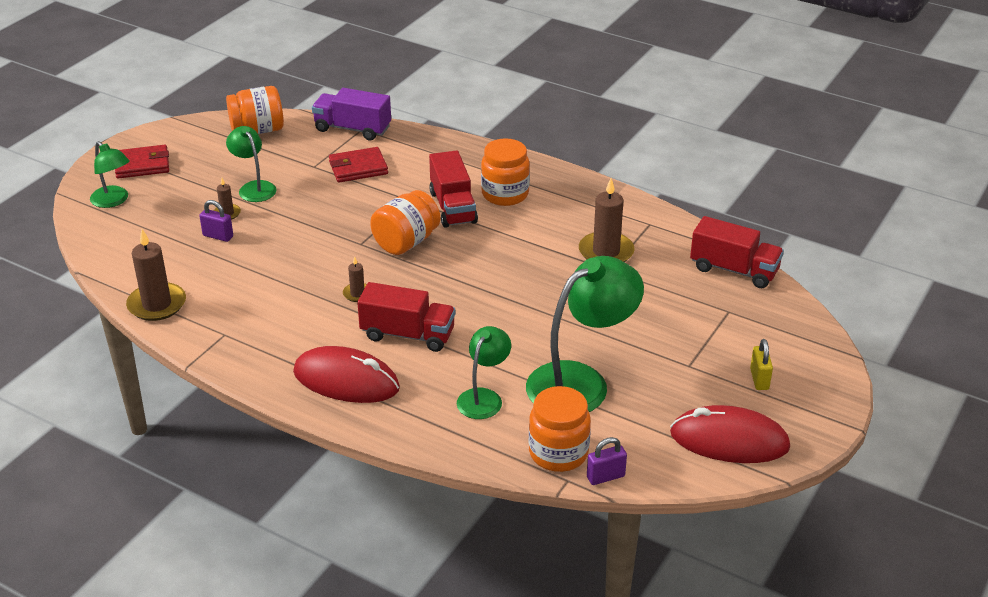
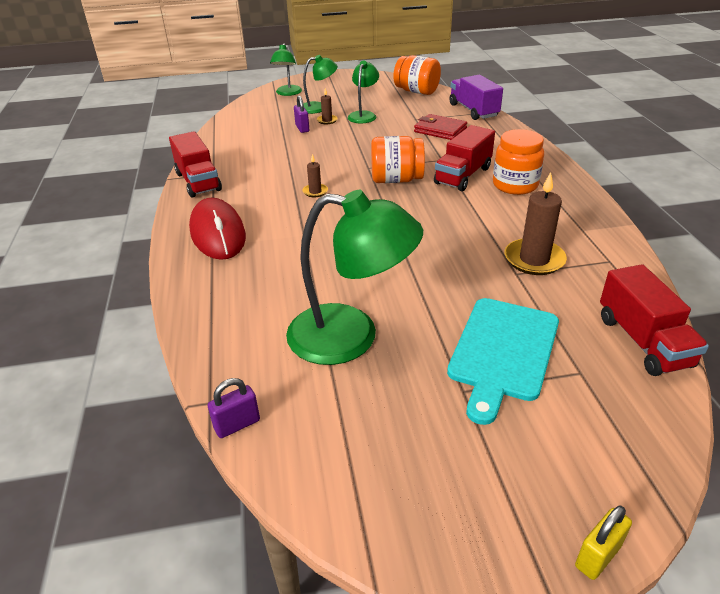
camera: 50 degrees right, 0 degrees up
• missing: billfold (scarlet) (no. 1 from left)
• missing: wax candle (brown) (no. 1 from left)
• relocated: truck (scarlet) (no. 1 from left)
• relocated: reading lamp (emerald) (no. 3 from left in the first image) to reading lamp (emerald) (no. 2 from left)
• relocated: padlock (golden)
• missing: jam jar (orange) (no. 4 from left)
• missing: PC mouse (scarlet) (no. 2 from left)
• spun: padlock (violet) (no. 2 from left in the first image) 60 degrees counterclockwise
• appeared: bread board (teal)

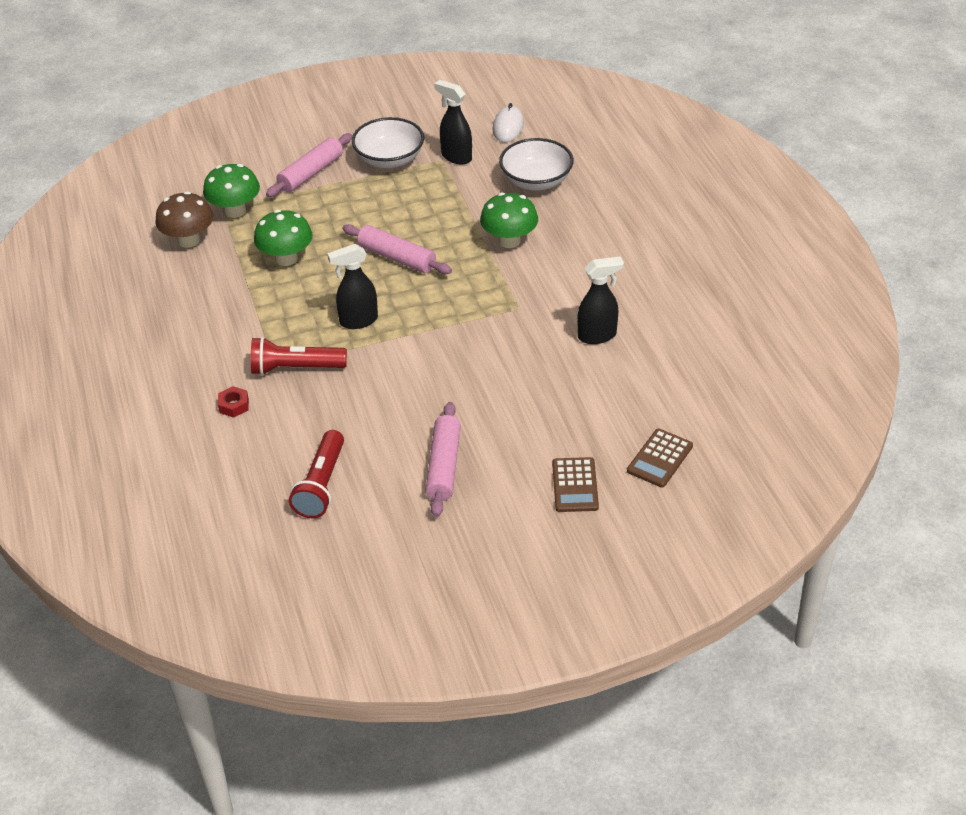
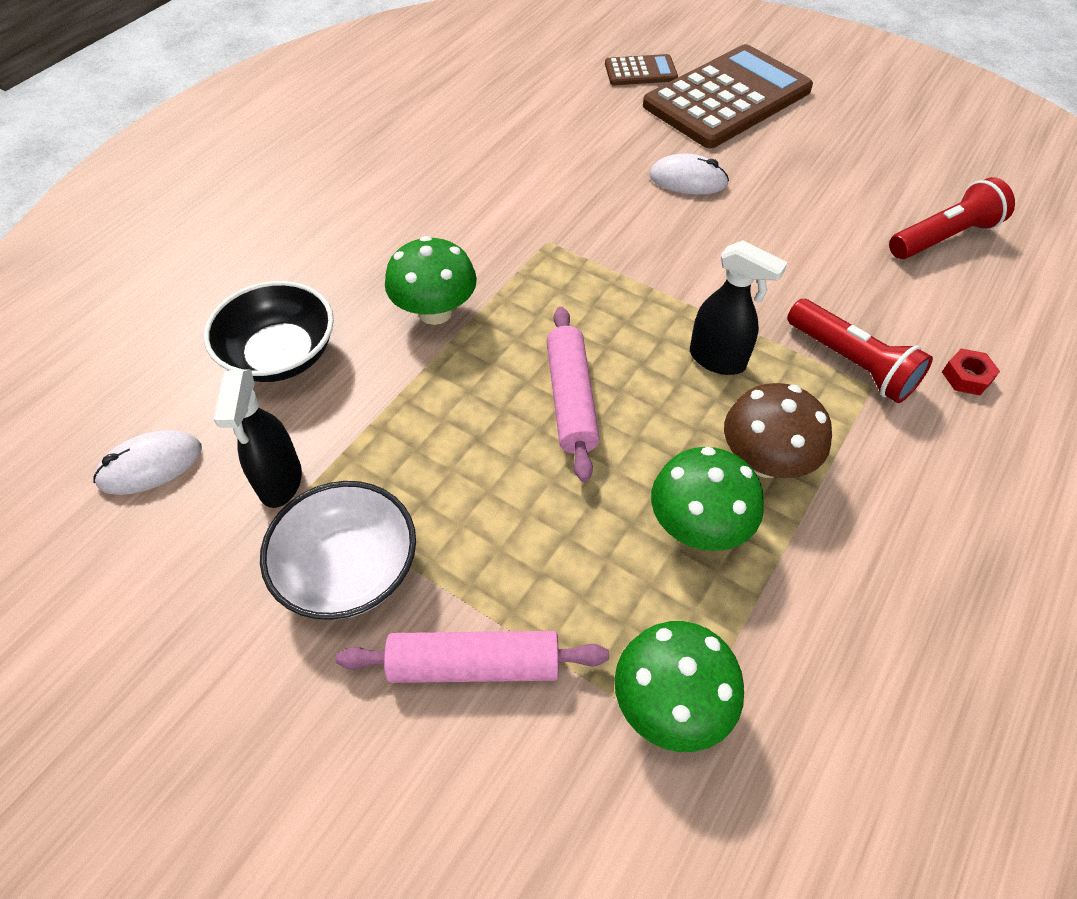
camera: 130 degrees left, 10 degrees up
• colour: serving bowl (snow-white) (no. 2 from left) to serving bowl (ebony)
• relocated: toadstool (brown)
• missing: sprayer (ebony) (no. 3 from left)
• missing: dough roller (rosy) (no. 3 from left)
• size: calculator (brown) (no. 1 from left in the first image) x2.19
• appeared: PC mouse (snow-white) (no. 2 from left)

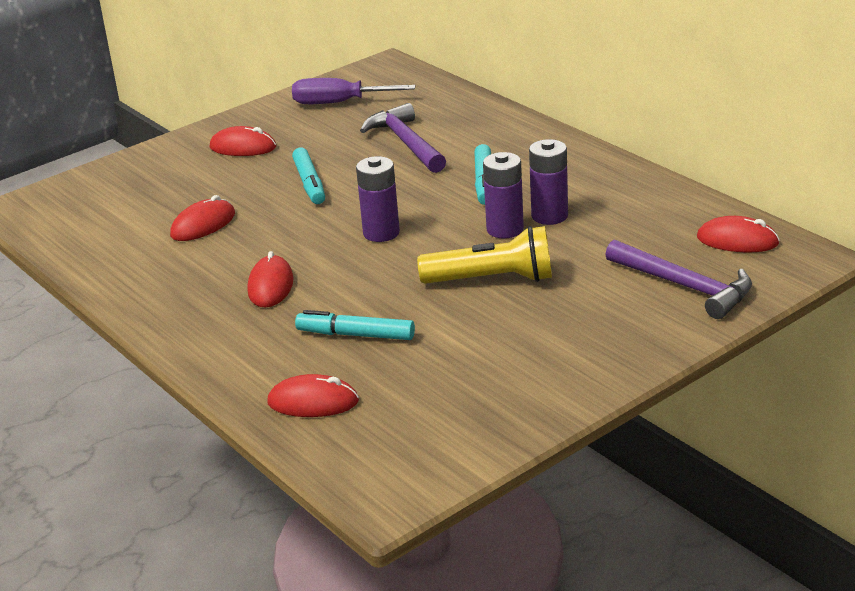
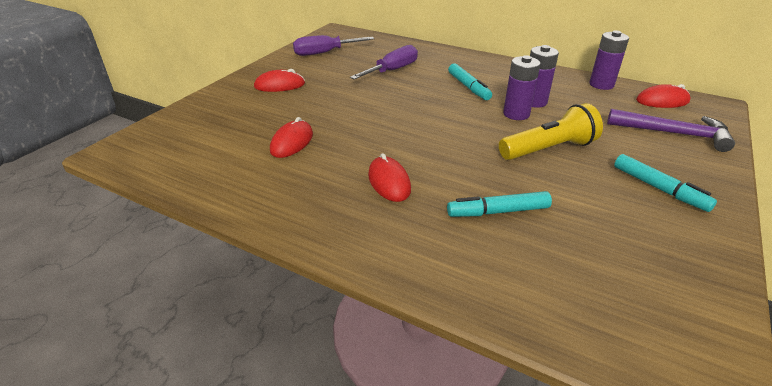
camera: 25 degrees left, 5 degrees up
• exchanged: hammer (violet) (no. 1 from left) to screwdriver (violet) (no. 2 from left)
• relocated: marker (teal) (no. 1 from left in the first image) to marker (teal) (no. 3 from left)
• relocated: AA battery (violet) (no. 1 from left in the first image) to AA battery (violet) (no. 3 from left)
• missing: PC mouse (scarlet) (no. 4 from left)

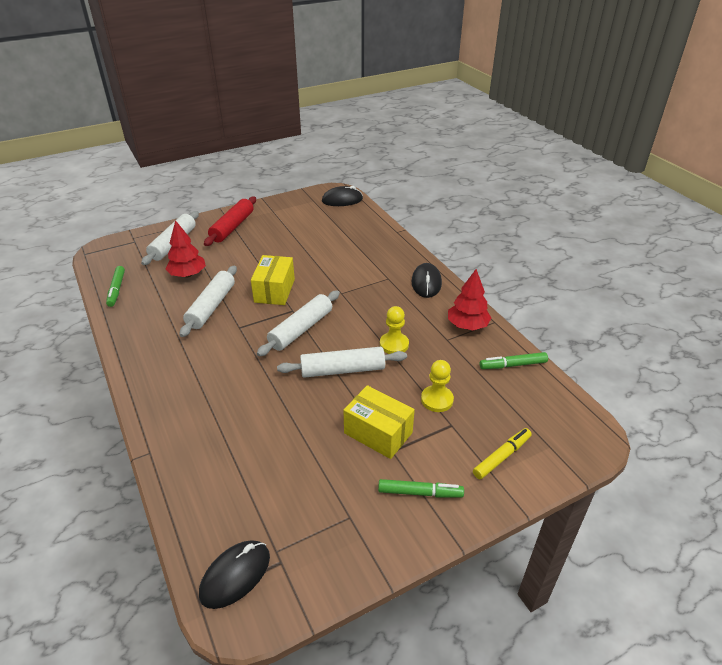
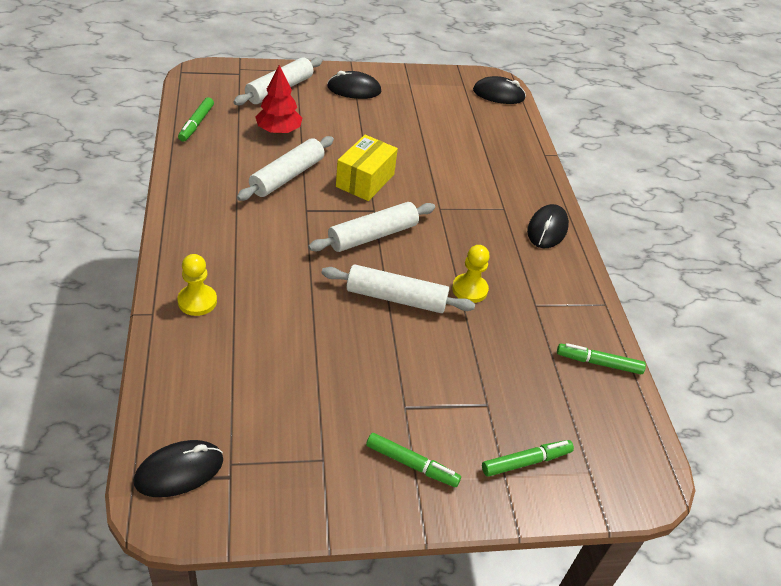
camera: 15 degrees right, 5 degrees up
• exchanged: dough roller (scarlet) to PC mouse (ebony) (no. 2 from left)
• missing: toy tree (scarlet) (no. 2 from left)
• relocated: pawn (golden) (no. 2 from left in the first image) to pawn (golden) (no. 1 from left)
• missing: box (golden) (no. 2 from left)
• colour: marker (golden) to marker (emerald) (no. 3 from left)

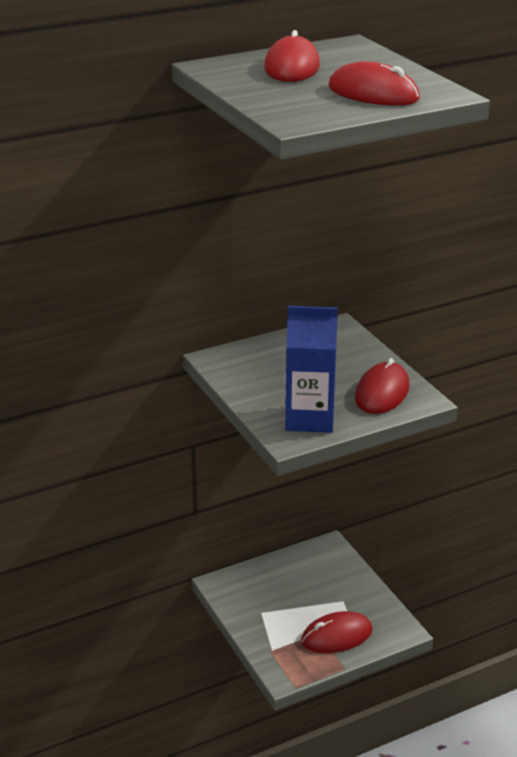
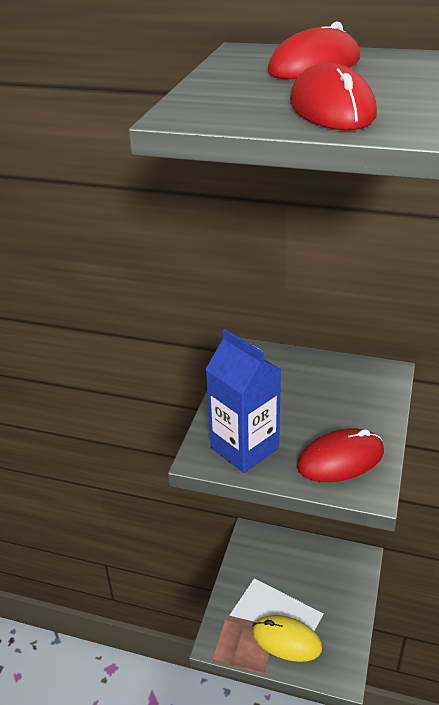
camera: 45 degrees right, 5 degrees up
• colour: PC mouse (scarlet) (no. 2 from left) to PC mouse (golden)

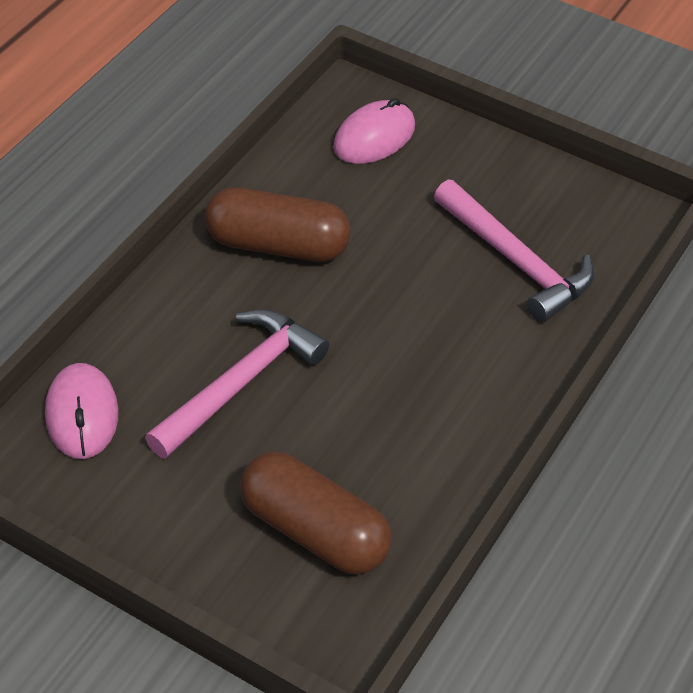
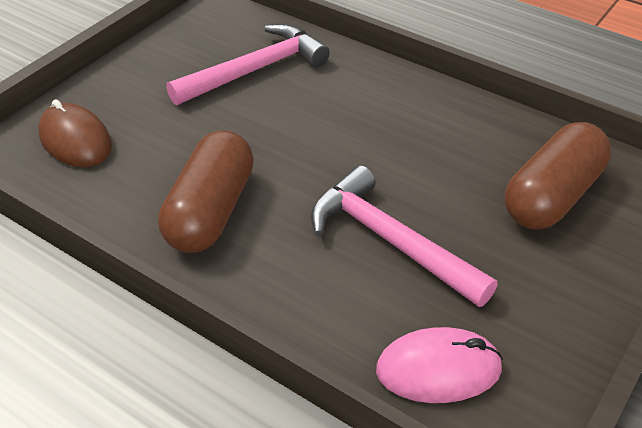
camera: 85 degrees left, 5 degrees down
• colour: PC mouse (rosy) (no. 2 from left) to PC mouse (brown)

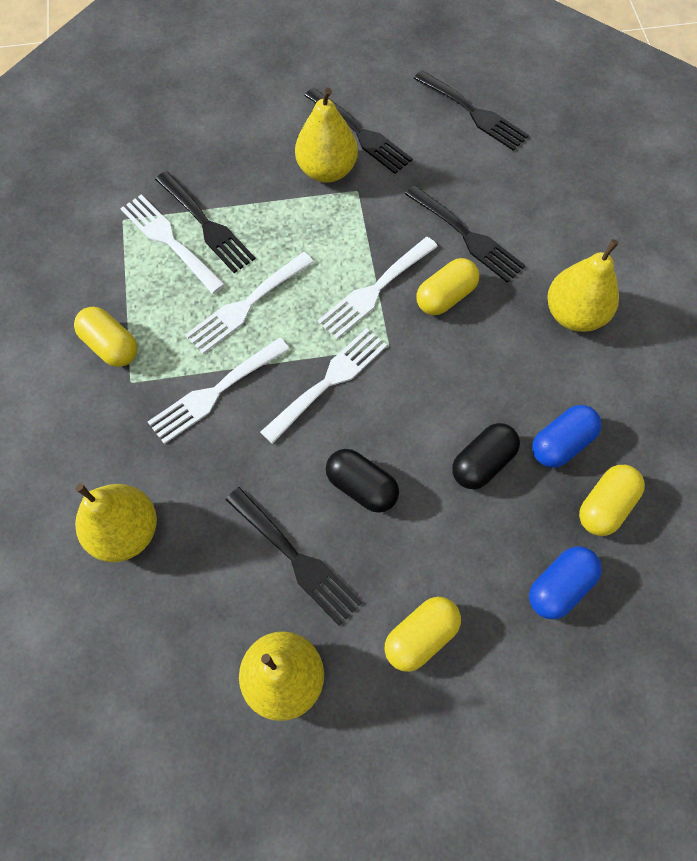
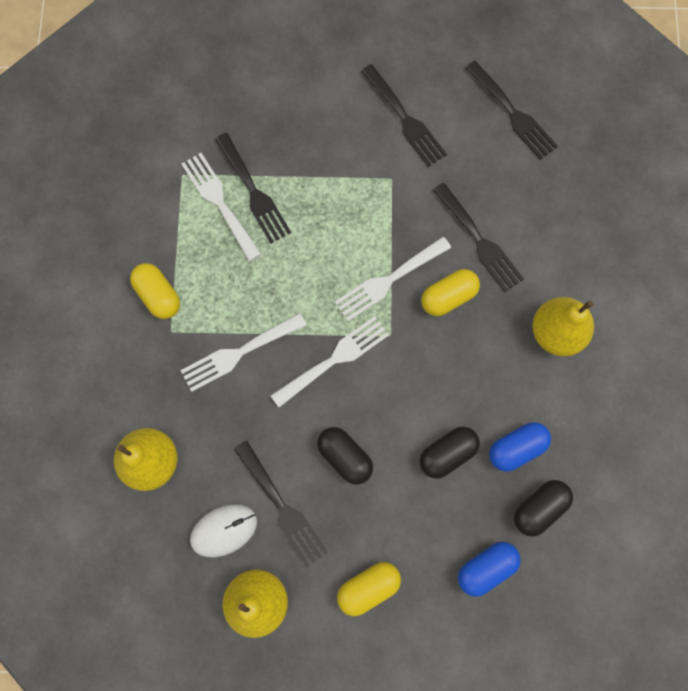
camera: 10 degrees right, 10 degrees up
• missing: pear (golden) (no. 3 from left)
• missing: fork (snow-white) (no. 3 from left)
• colour: pill (golden) (no. 4 from left) to pill (ebony) (no. 3 from left)
• appeared: PC mouse (snow-white)

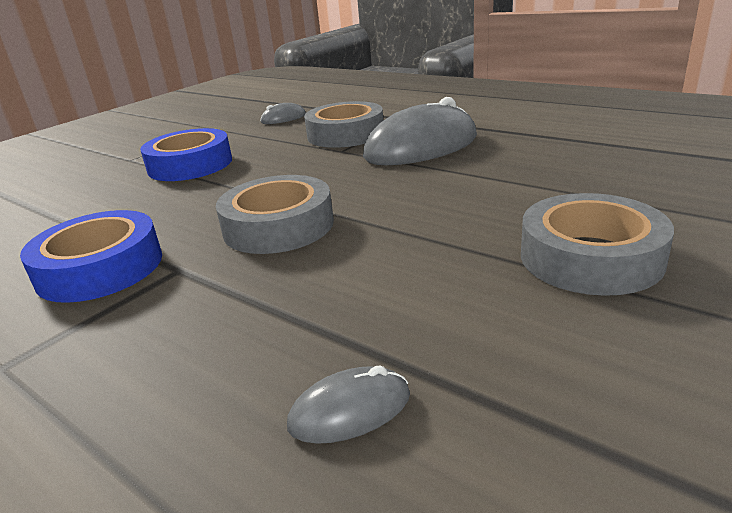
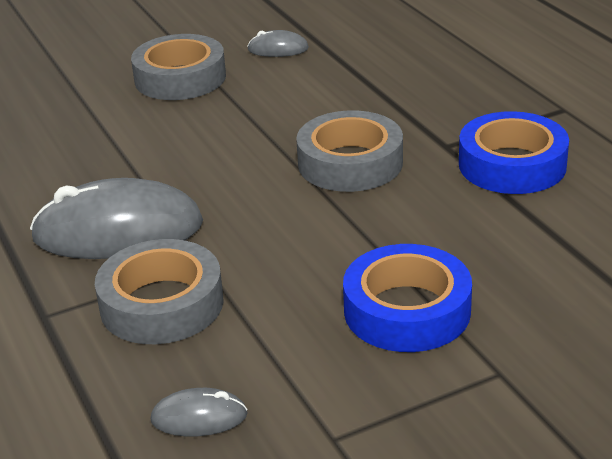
camera: 155 degrees left, 5 degrees up
• relocated: PC mouse (grey) (no. 2 from left in the first image) to PC mouse (grey) (no. 3 from left)

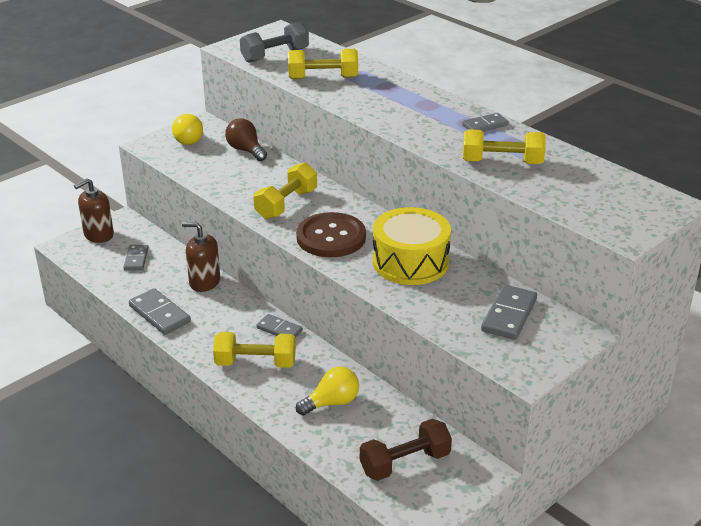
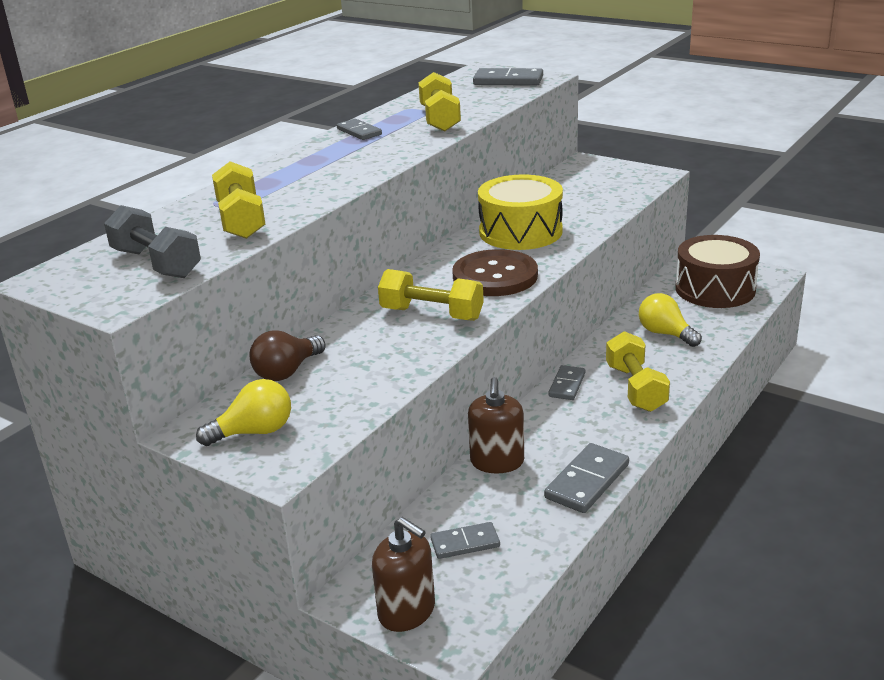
camera: 100 degrees left, 5 degrees down
• relocated: domino piece (grey) (no. 5 from left in the first image) to domino piece (grey) (no. 3 from left)
• exchanged: dumbbell (brown) to toy drum (brown)

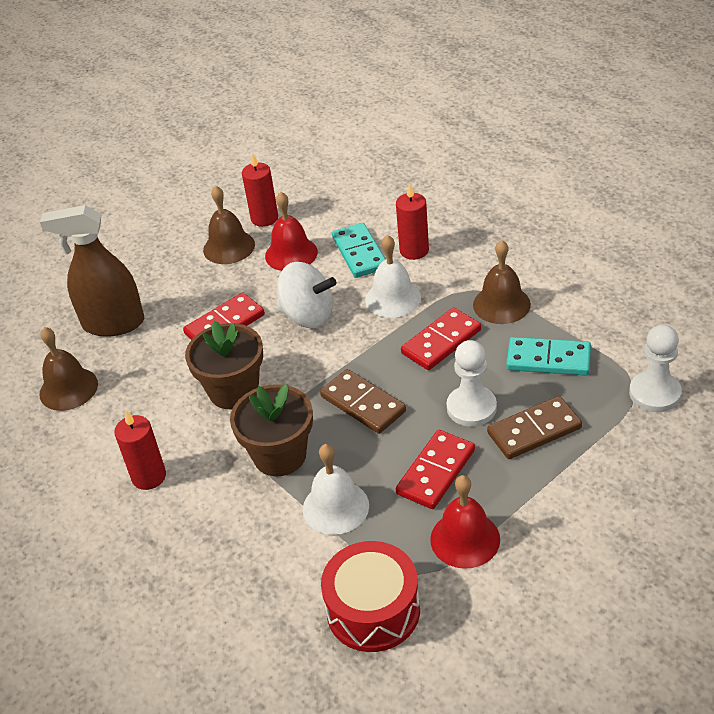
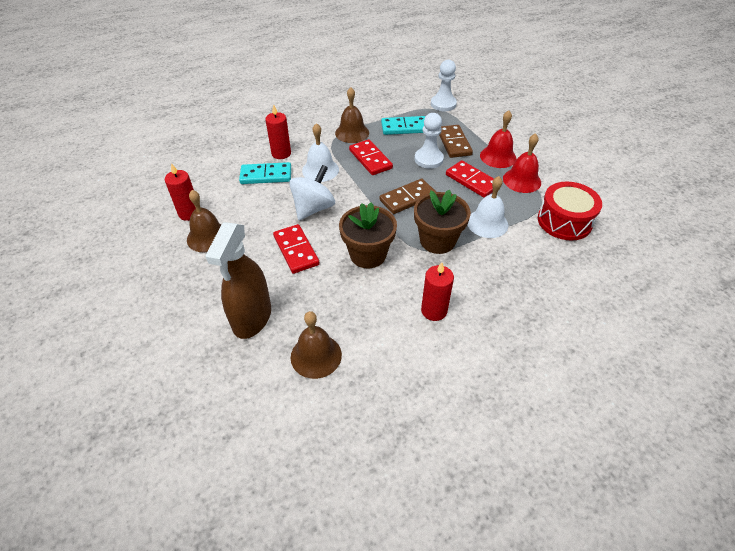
camera: 80 degrees left, 5 degrees up
• relocated: school bell (scarlet) (no. 1 from left)
• spun: domino piece (teal) (no. 2 from left) 60 degrees clockwise

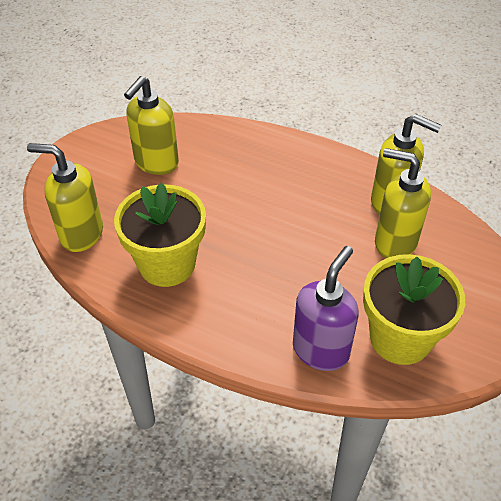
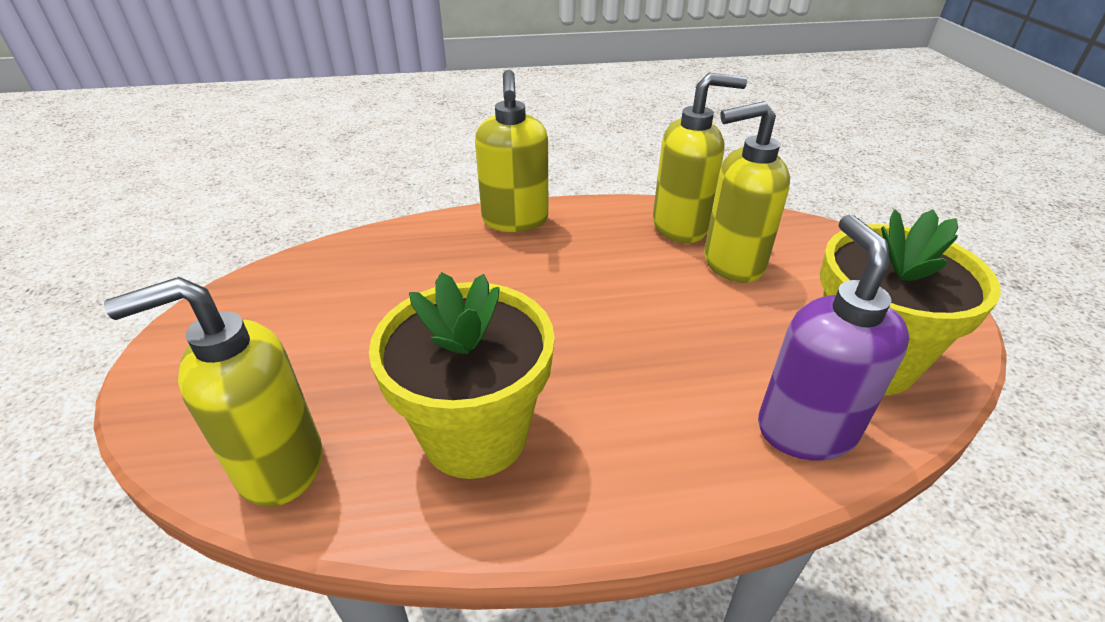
camera: 35 degrees left, 10 degrees down
• relocated: soap dispenser (golden) (no. 2 from left)

